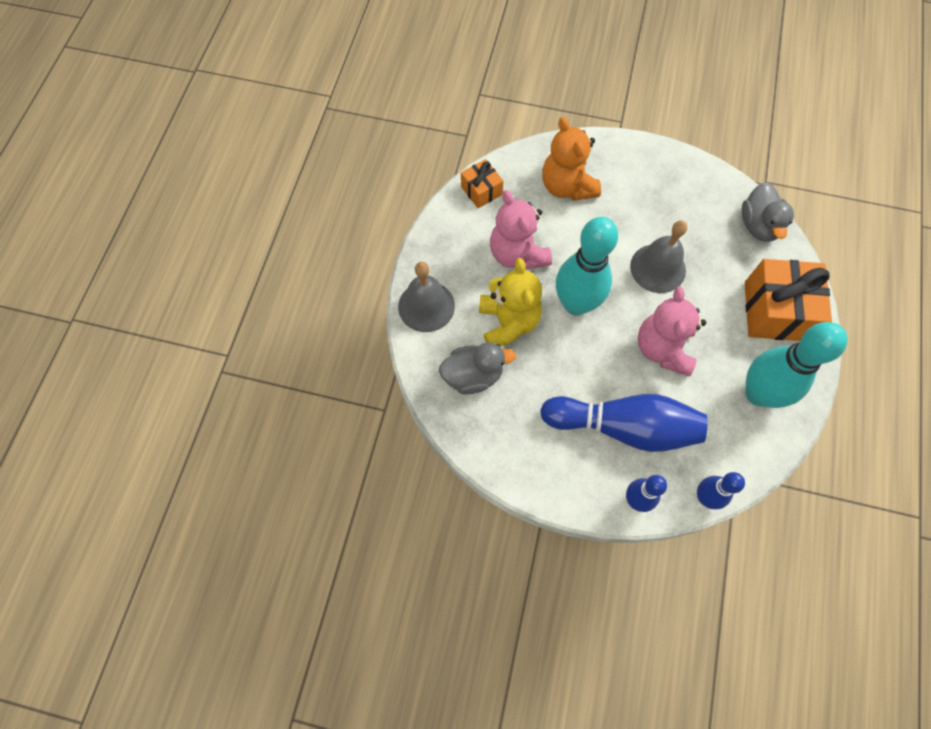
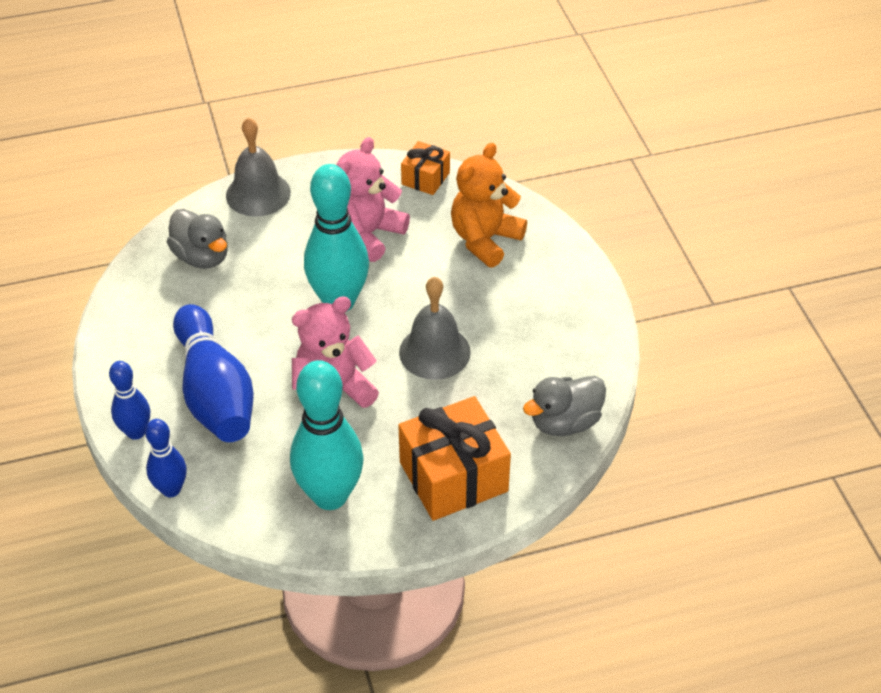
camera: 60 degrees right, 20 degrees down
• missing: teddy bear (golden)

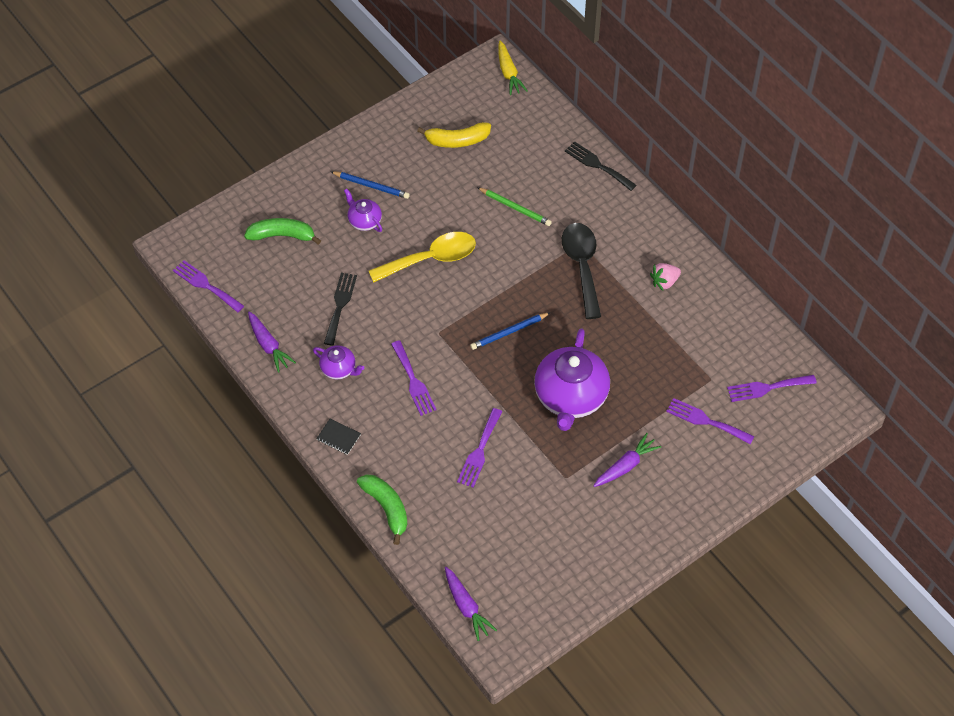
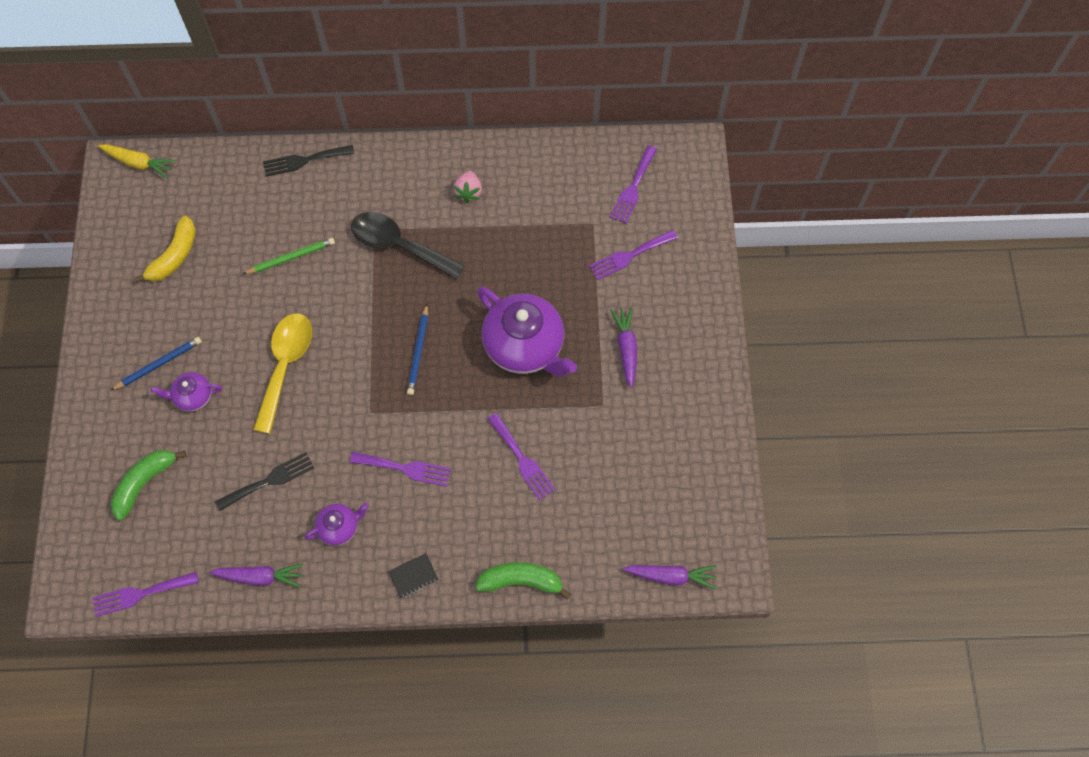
camera: 55 degrees left, 10 degrees up
• spun: fork (ebony) (no. 1 from left) 105 degrees clockwise

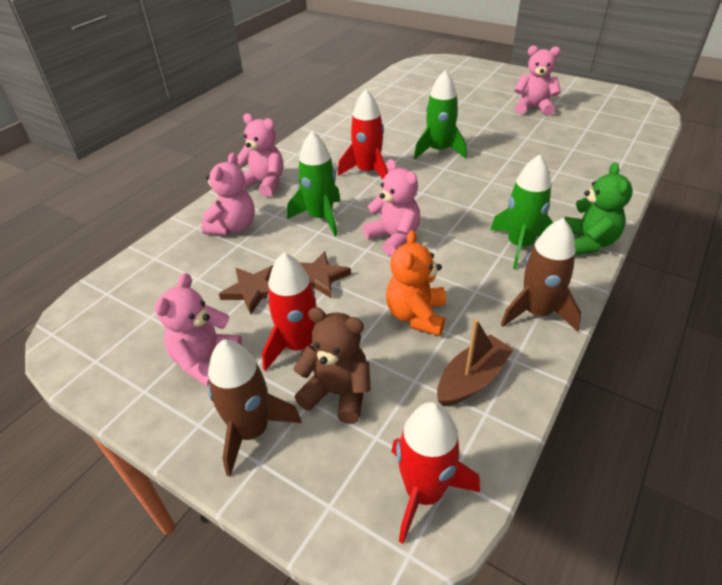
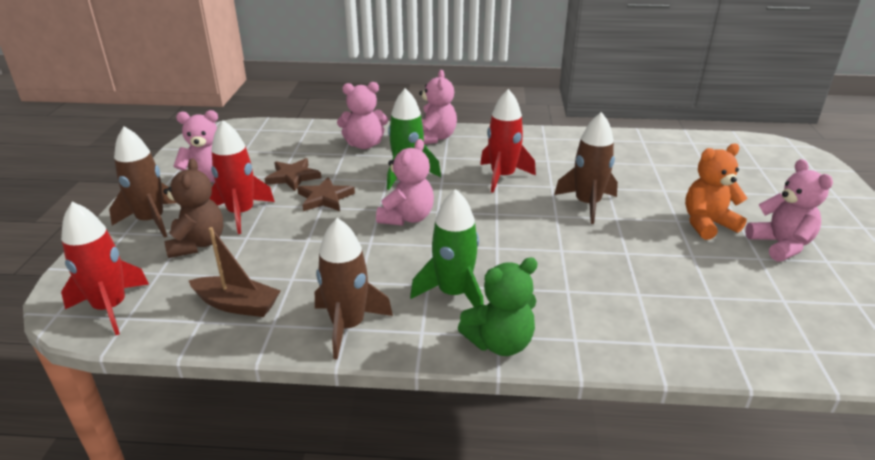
camera: 60 degrees right, 10 degrees down
• colour: toy rocket (emerald) (no. 2 from left) to toy rocket (brown) (no. 3 from left)
• relocated: teddy bear (orange)

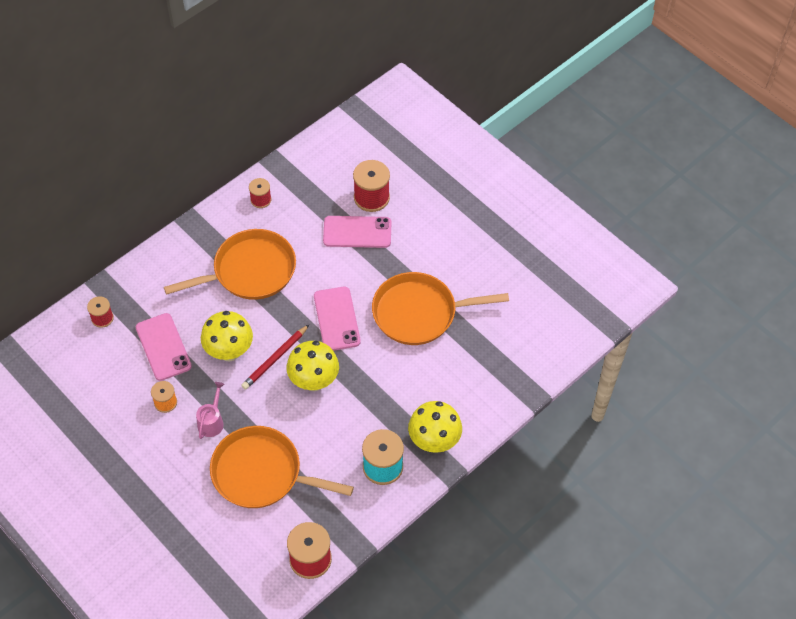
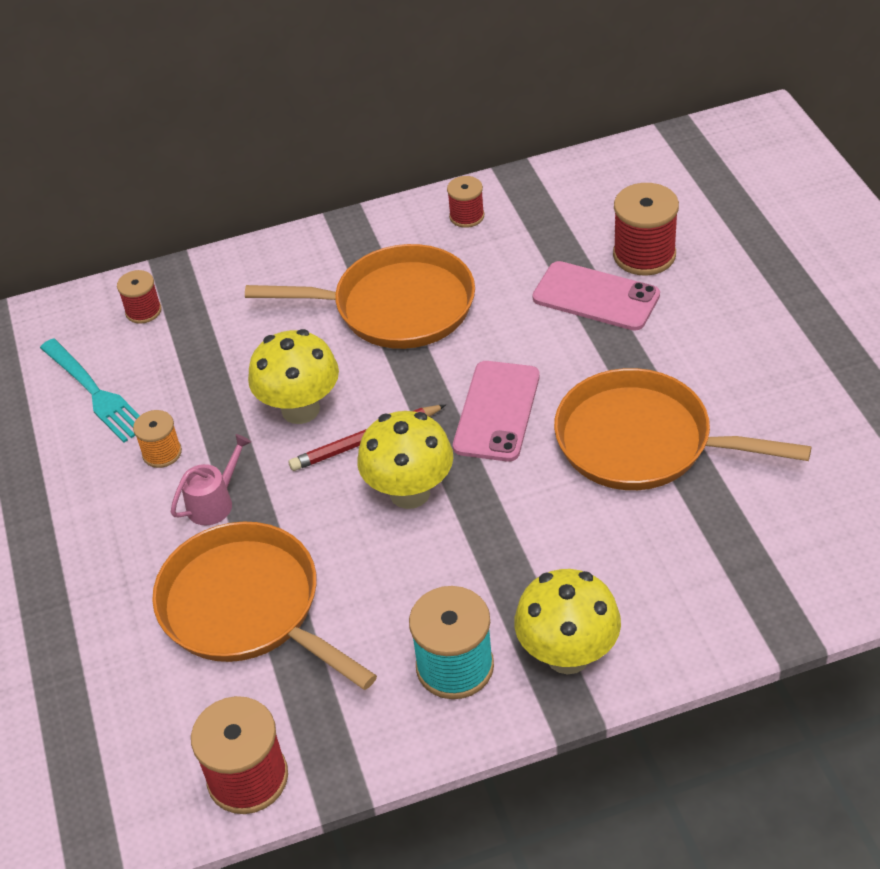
camera: 30 degrees right, 10 degrees down
• missing: mobile phone (rosy) (no. 1 from left)
• appeared: fork (teal)

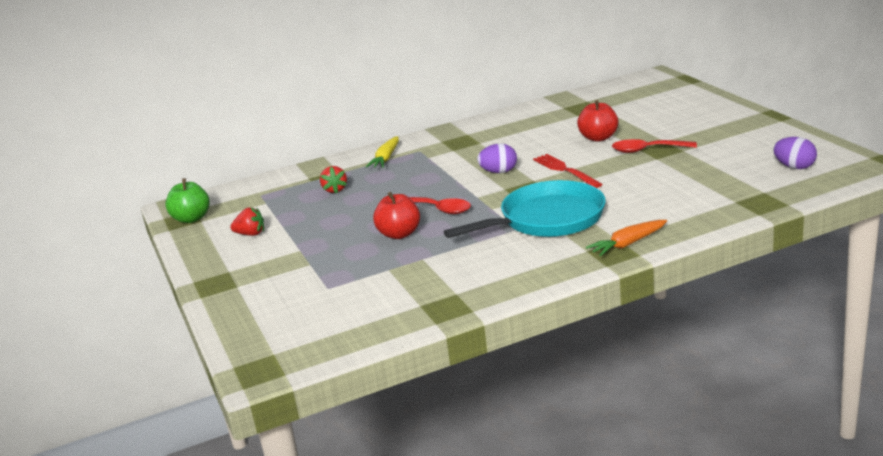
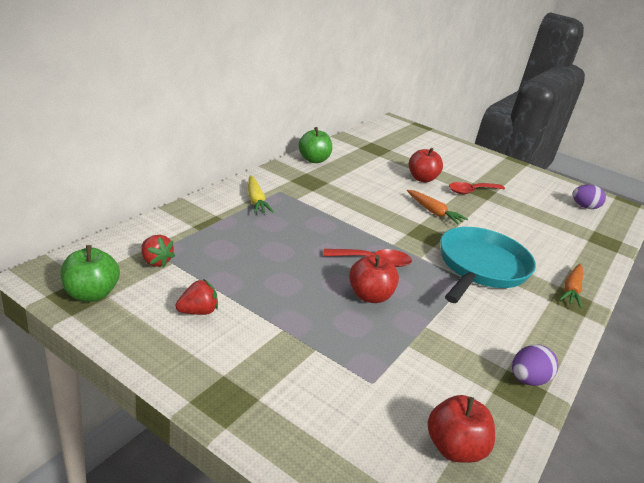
camera: 40 degrees left, 5 degrees up
• relocated: toy egg (violet) (no. 1 from left)
• exchanged: fork (scarlet) to toy carrot (orange) (no. 1 from left)
• relocated: toy strawberry (scarlet) (no. 2 from left in the first image) to toy strawberry (scarlet) (no. 1 from left)
• appeared: apple fruit (emerald) (no. 2 from left)
• appeared: apple fruit (scarlet) (no. 3 from left)

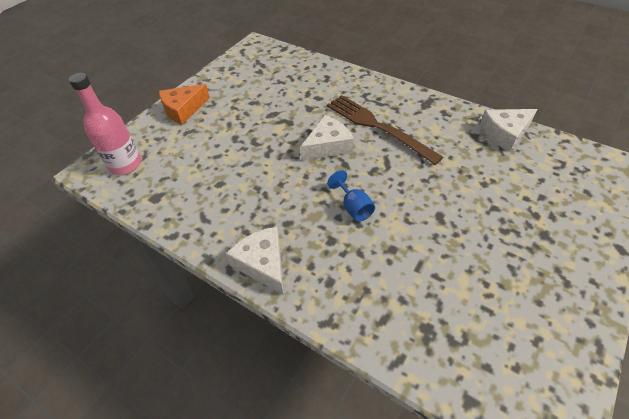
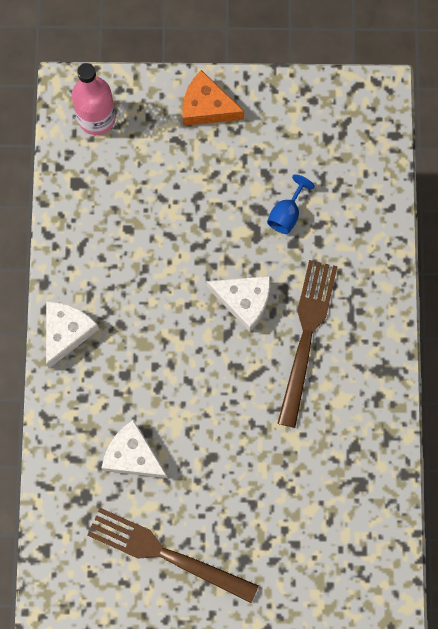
camera: 55 degrees right, 25 degrees up
• relocated: cheese wedge (snow-white) (no. 3 from left in the first image) to cheese wedge (snow-white) (no. 2 from left)
• relocated: goblet (cobalt)
• appeared: fork (brown) (no. 1 from left)

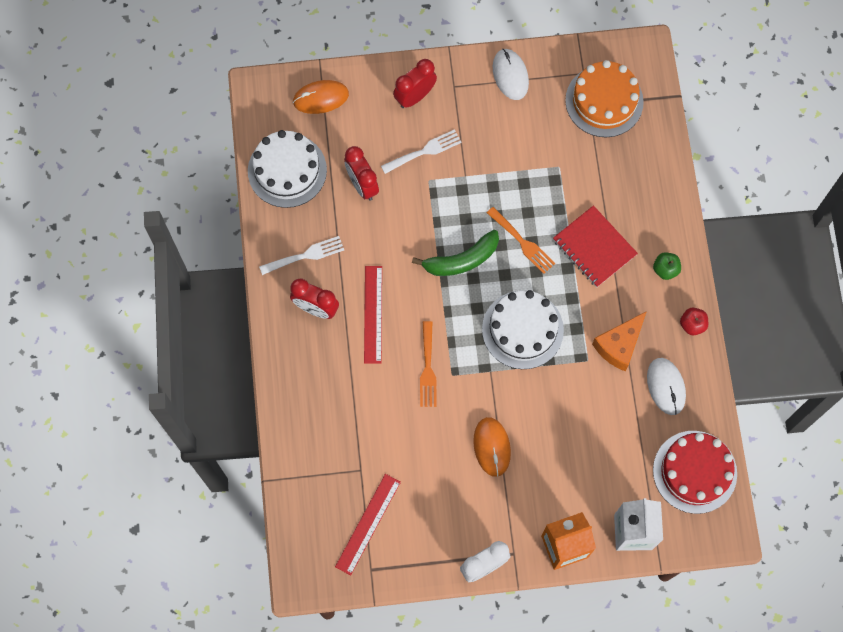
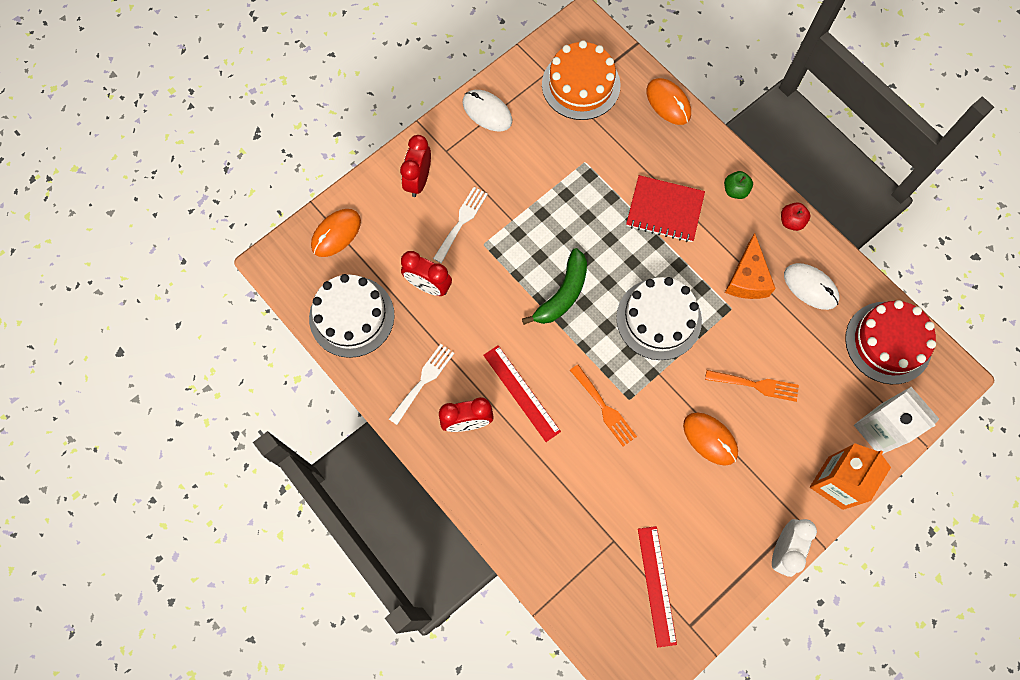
camera: 35 degrees left, 0 degrees up
• relocated: fork (orange) (no. 2 from left)
• appeared: PC mouse (orange) (no. 2 from left)

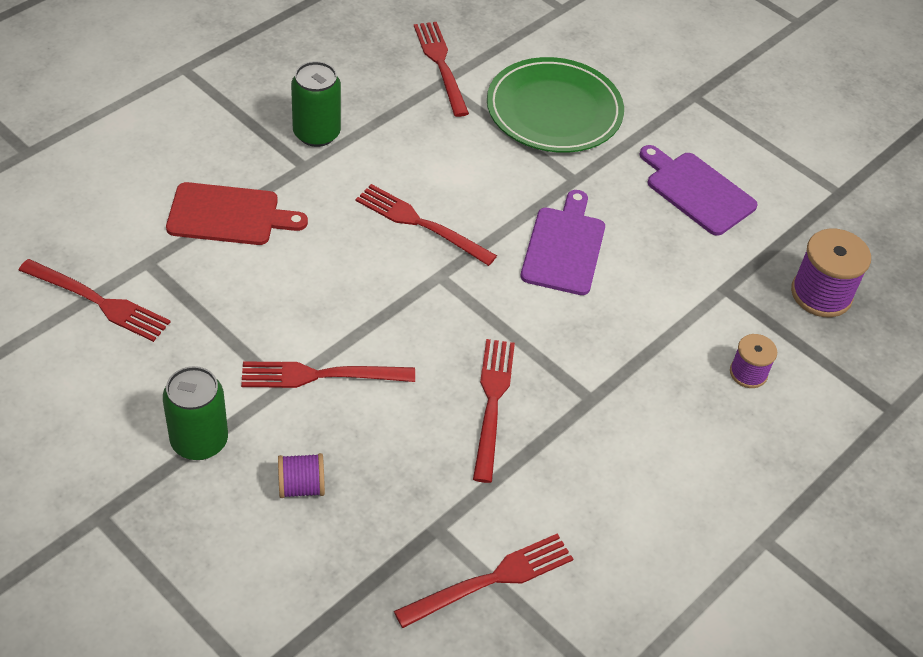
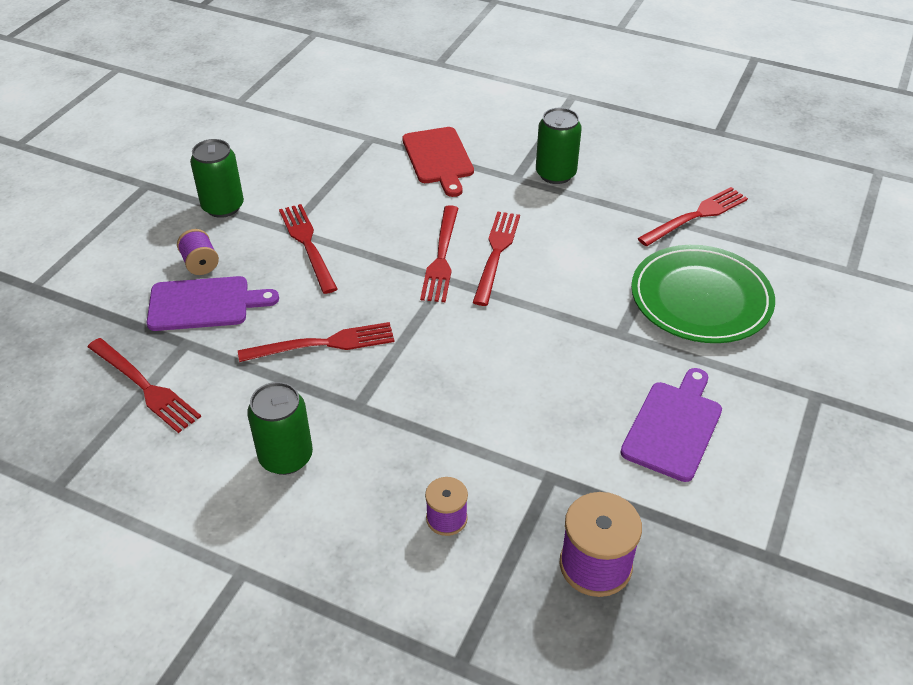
camera: 75 degrees right, 5 degrees down
• relocated: bread board (violet) (no. 1 from left)
• relocated: fork (scarlet) (no. 1 from left in the first image) to fork (scarlet) (no. 4 from left)
• appeared: soda can (emerald) (no. 2 from left)

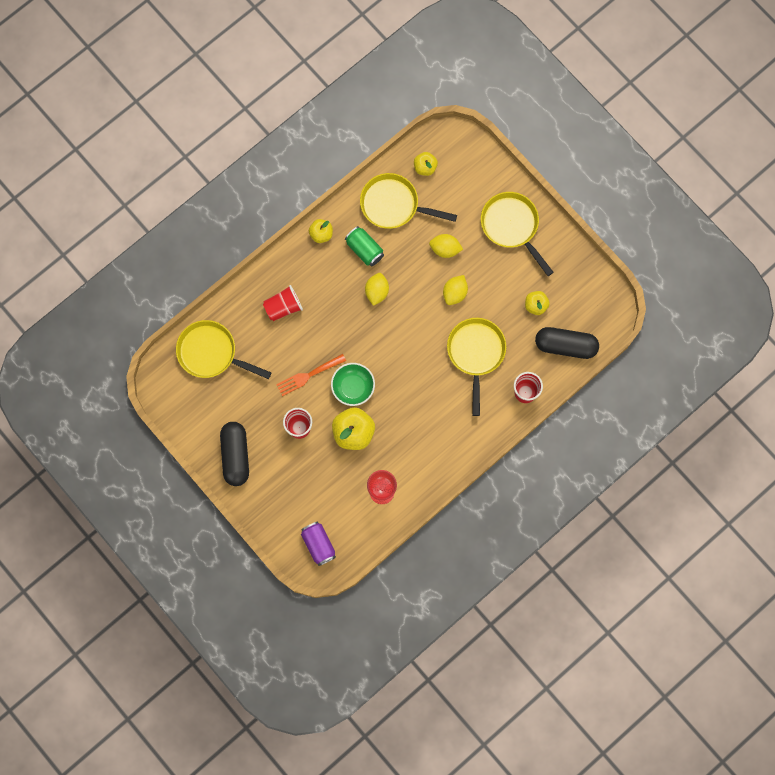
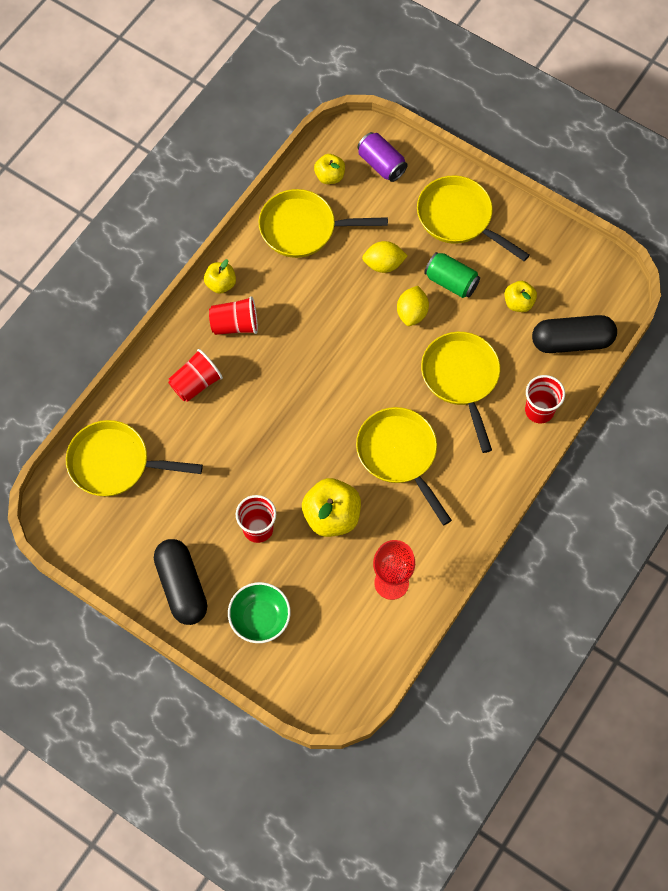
camera: 15 degrees left, 10 degrees down
• relocated: soda can (emerald)
• missing: lemon (golden) (no. 1 from left)
• missing: fork (orange)
• relocated: serving bowl (emerald)
• relocated: soda can (violet)
• appeared: cup (scarlet) (no. 2 from left)
• appeared: frying pan (golden) (no. 3 from left)

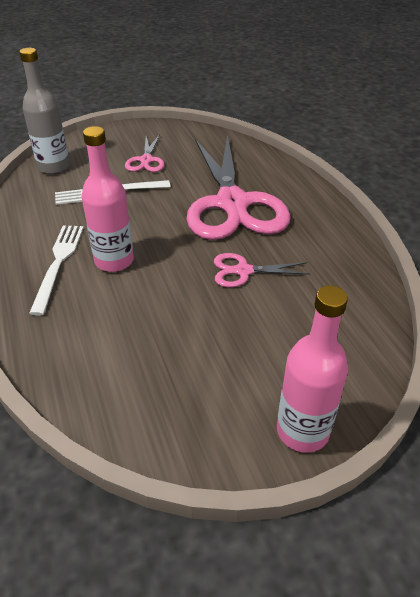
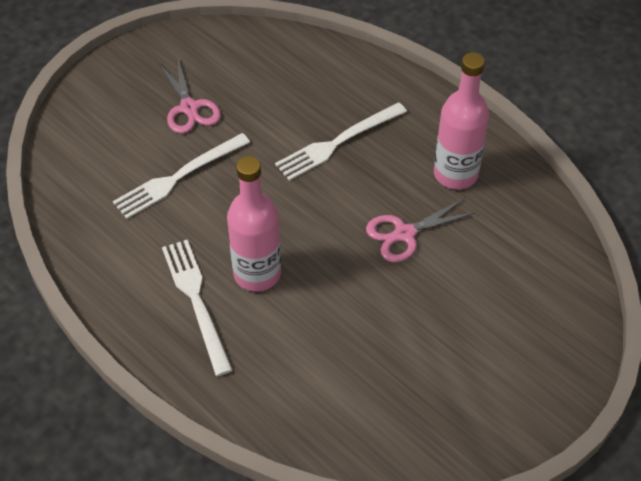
camera: 25 degrees left, 10 degrees up
• missing: bottle (grey)
• exchanged: pair of scissors (rosy) (no. 2 from left) to fork (snow-white) (no. 3 from left)
• relocated: bottle (rosy) (no. 2 from left)

